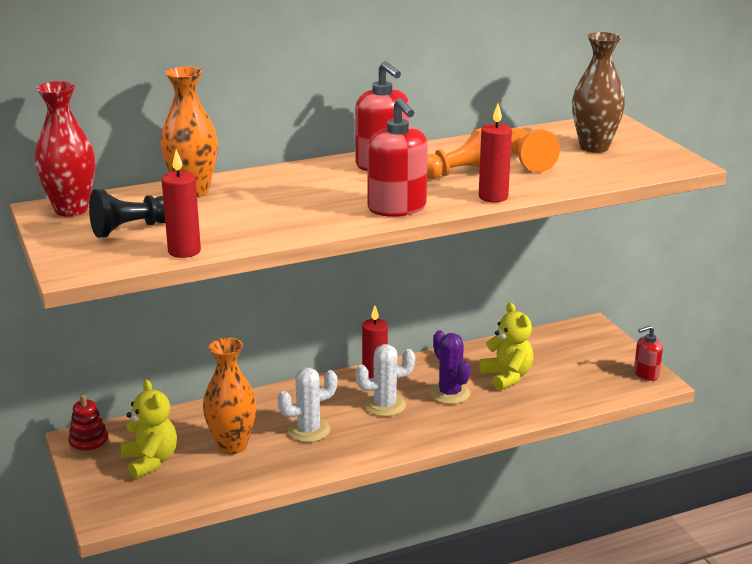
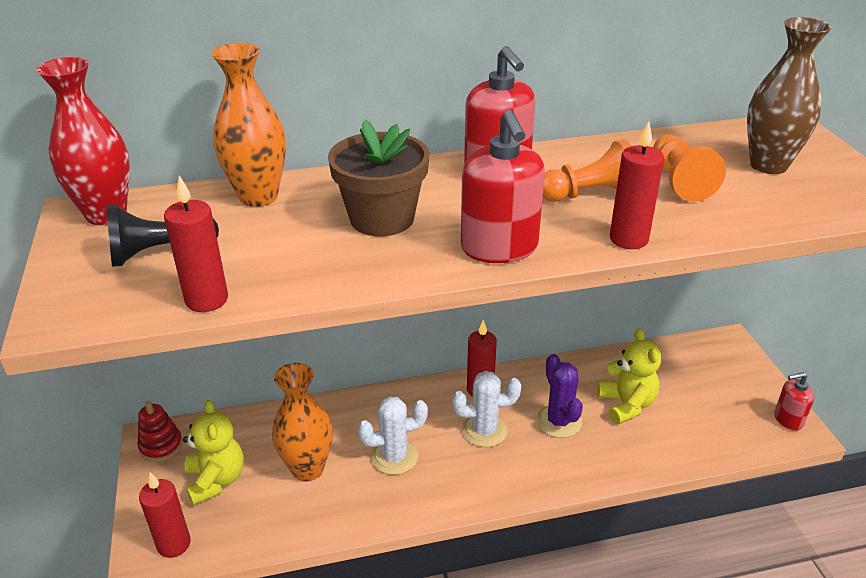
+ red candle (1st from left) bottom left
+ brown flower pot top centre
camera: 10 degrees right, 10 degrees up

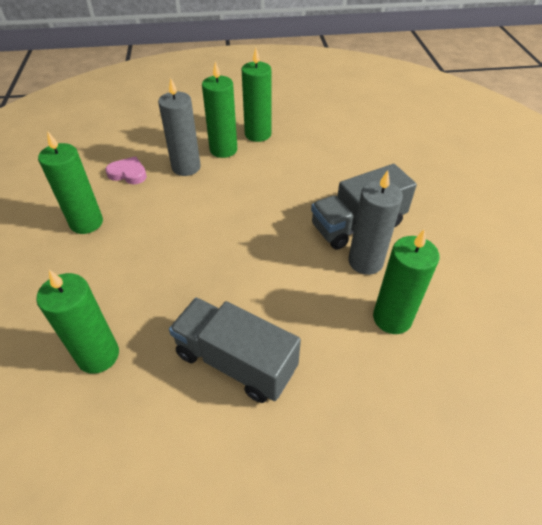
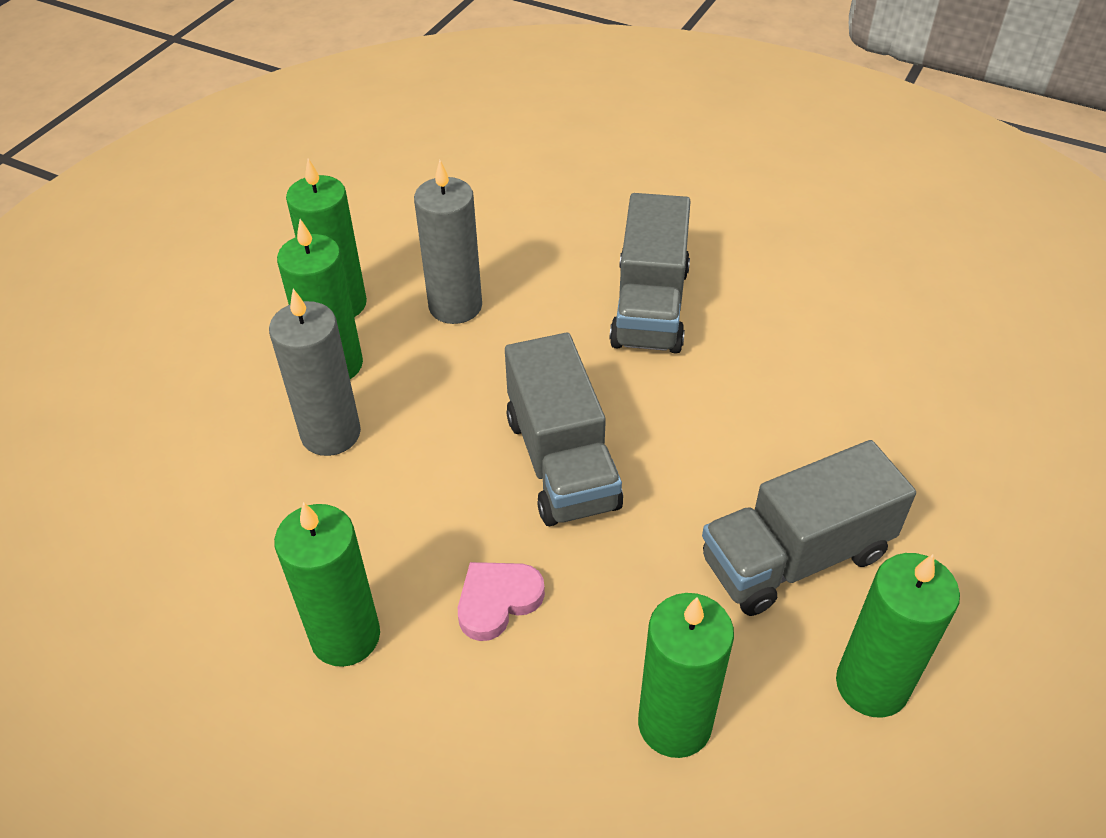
+ grey truck (1st from left) centre
~ pink heart top left to bottom centre
~ grey candle (2nd from left) middle right to top centre
~ green candle (5th from left) middle right to bottom right
camera: 55 degrees left, 0 degrees up

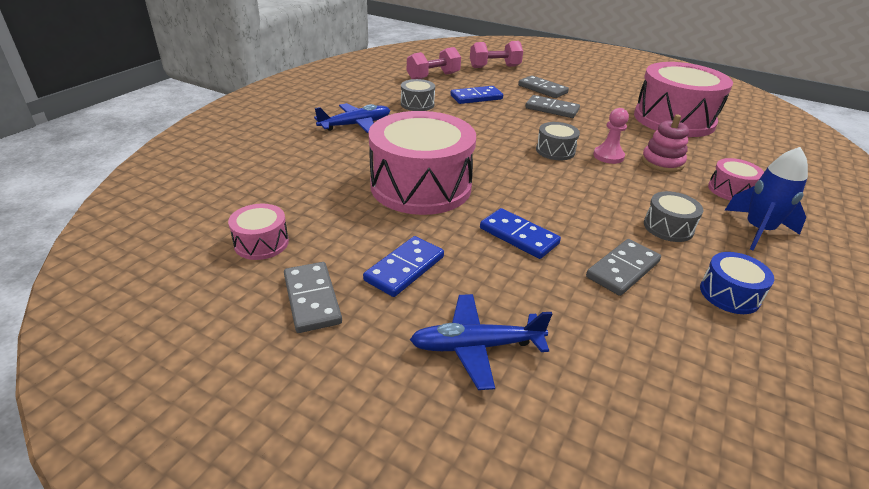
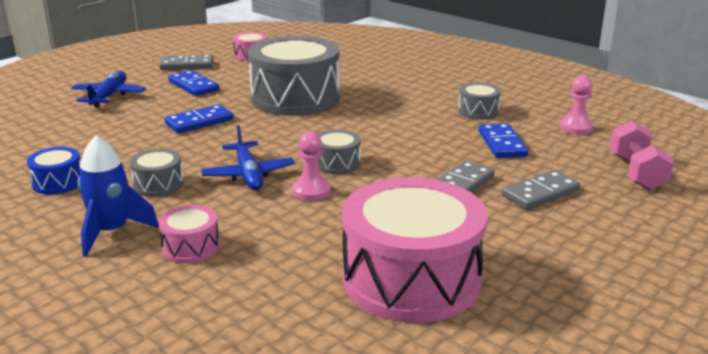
- grey domino (4th from left) middle right
- pink stacking toy top right
~ blue plane (1st from left in the first image) top centre to blue plane (2nd from left) centre
~ pink dumbbell (1st from left) top centre to pink pawn (2nd from left) top right
~ pink drum (2nd from left) centre to grey drum (2nd from left) top centre
camera: 105 degrees right, 10 degrees down

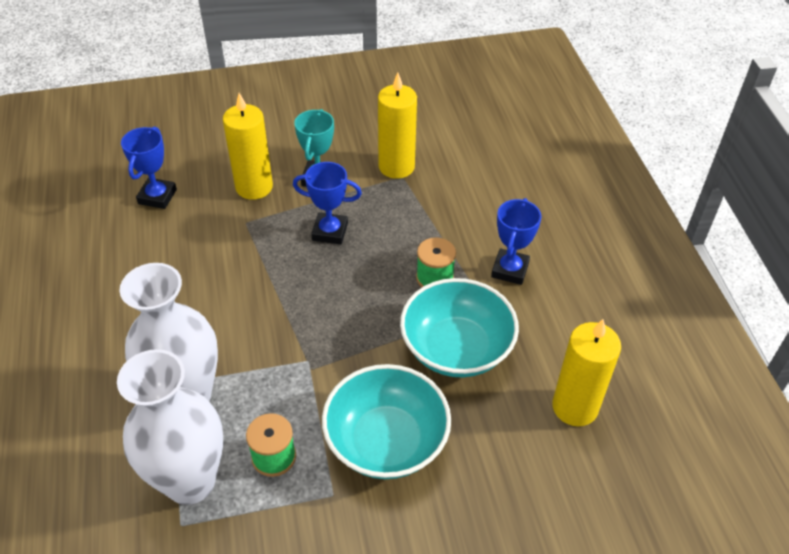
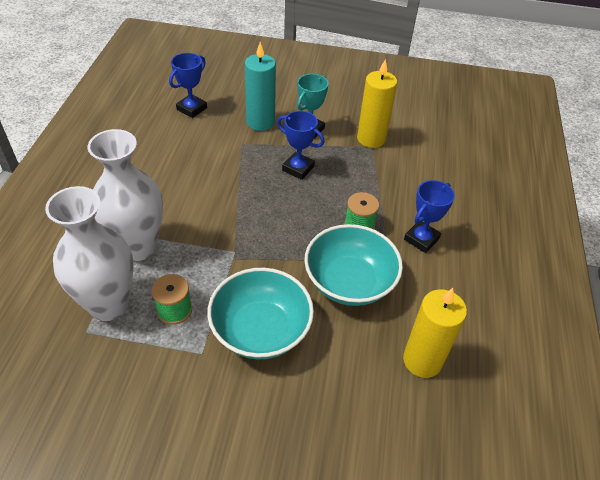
~ yellow candle (1st from left) top left to turquoise candle top centre
camera: 20 degrees right, 0 degrees up

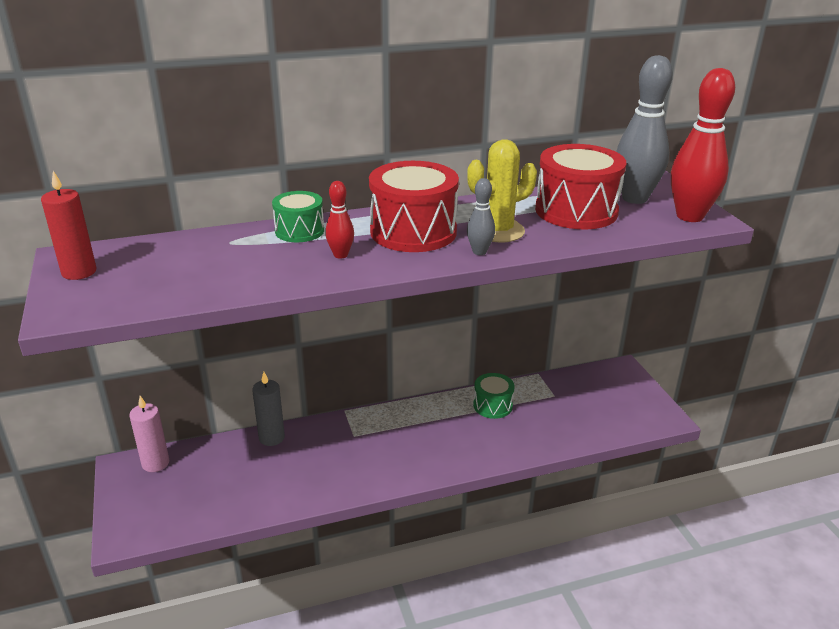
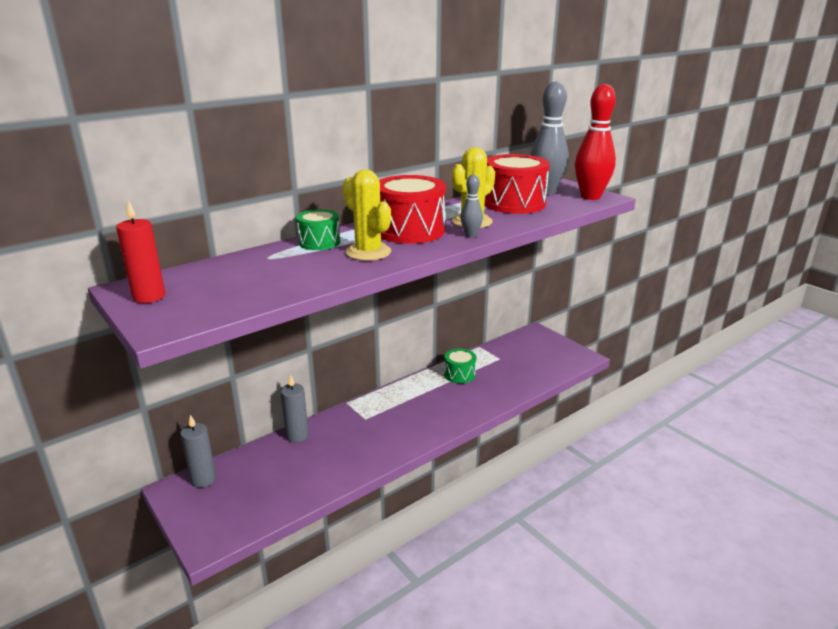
~ red bowling pin (1st from left) centre to yellow cactus (1st from left) centre
~ pink candle bottom left to grey candle (1st from left) bottom left
camera: 20 degrees left, 5 degrees down

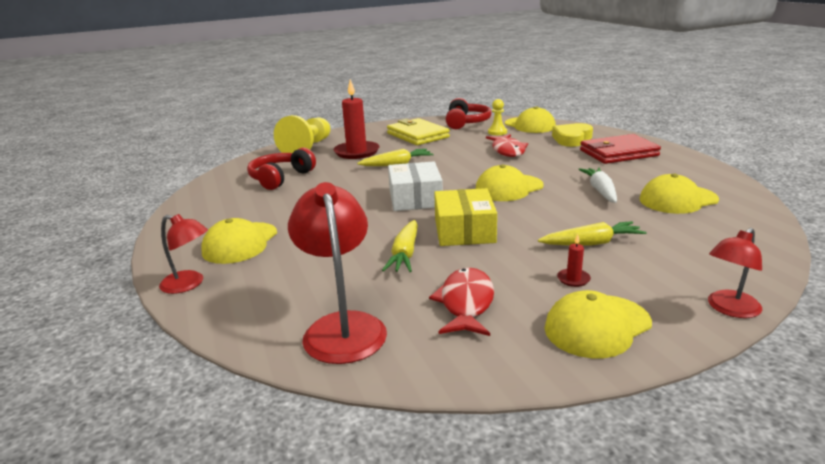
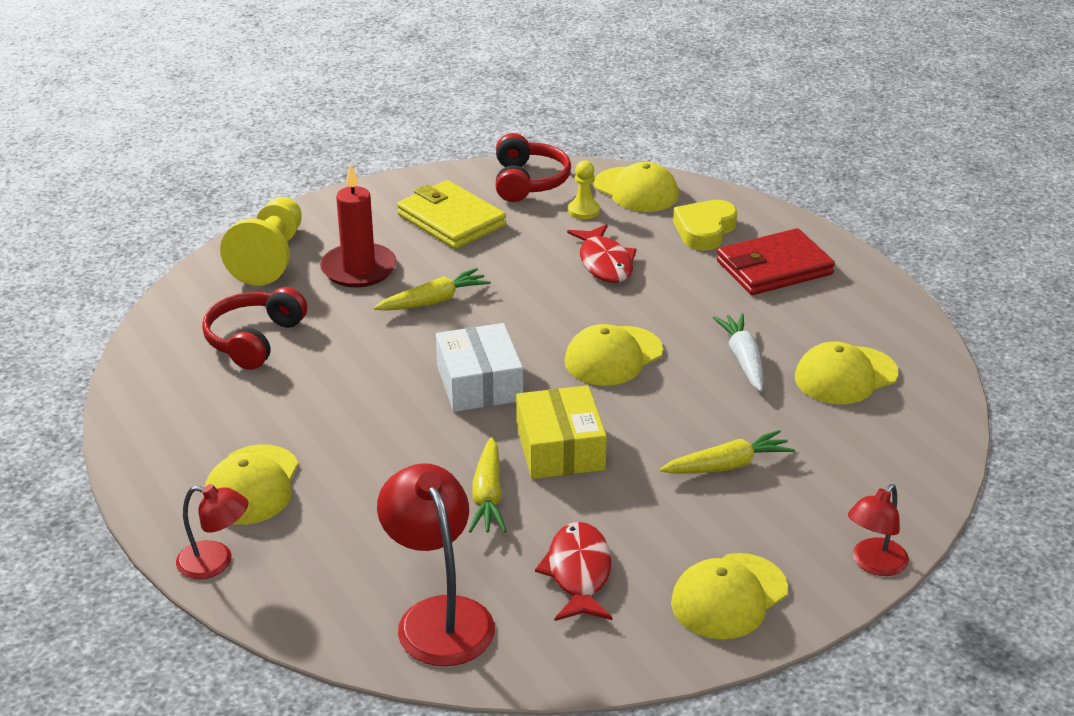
- red candle (2nd from left) middle right
camera: 10 degrees left, 10 degrees up

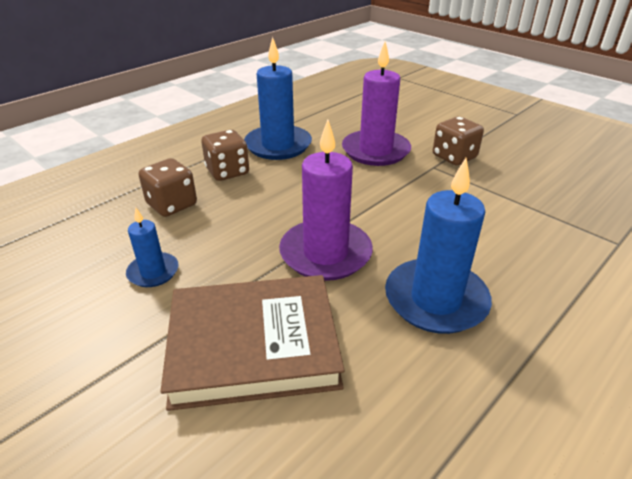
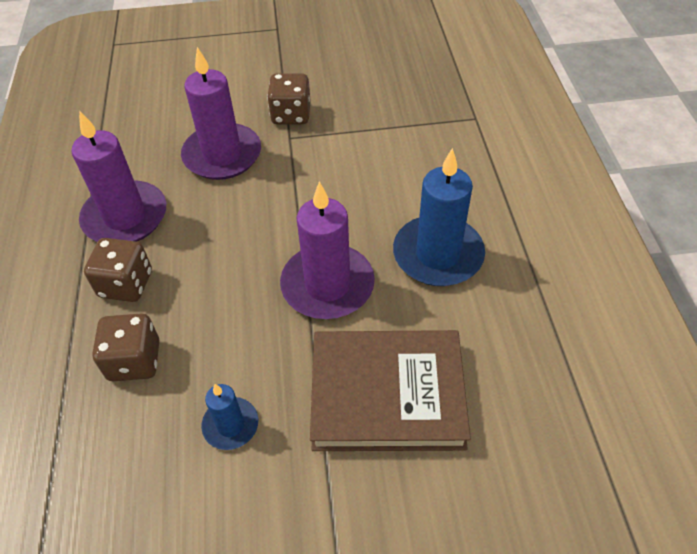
~ blue candle (2nd from left) top centre to purple candle (1st from left) top left
~ brown book bottom centre = bottom centre 60 degrees clockwise
camera: 50 degrees left, 15 degrees up

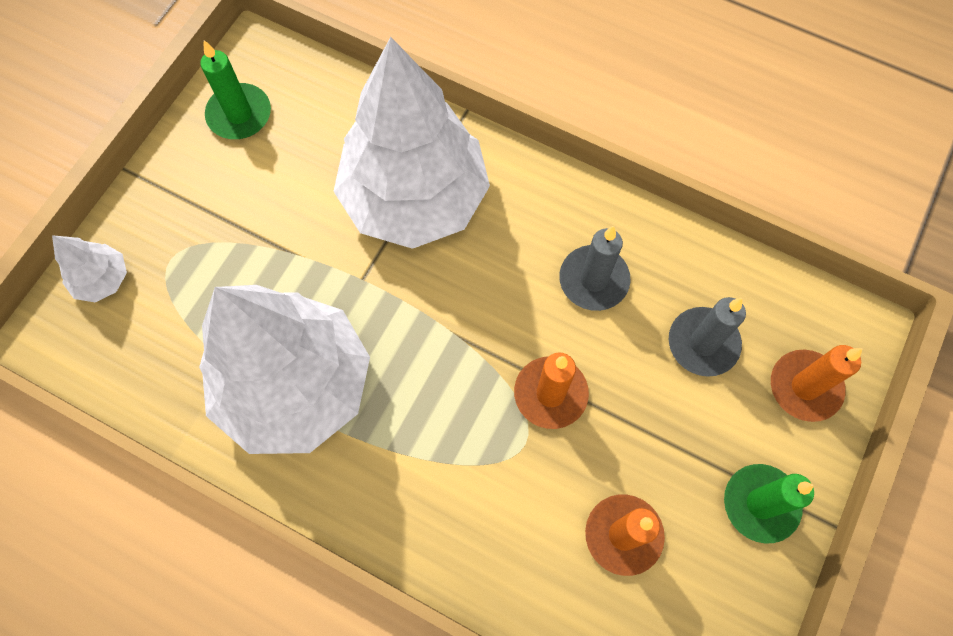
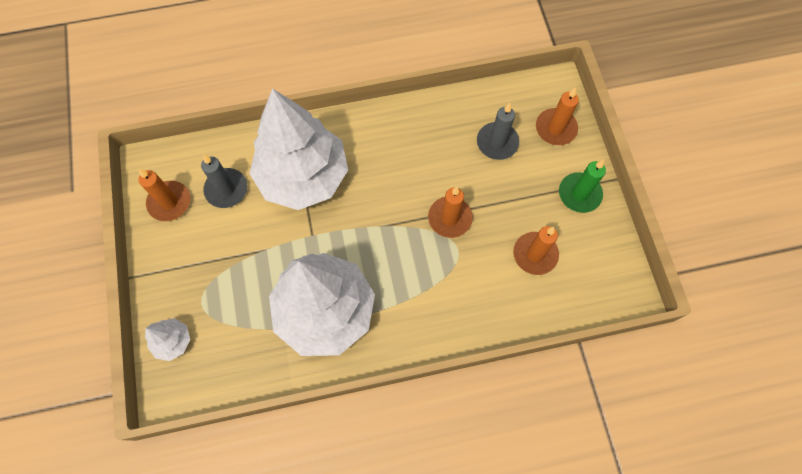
~ grey candle (1st from left) centre to middle left
~ green candle (1st from left) top left to orange candle (1st from left) middle left
camera: 40 degrees left, 0 degrees up

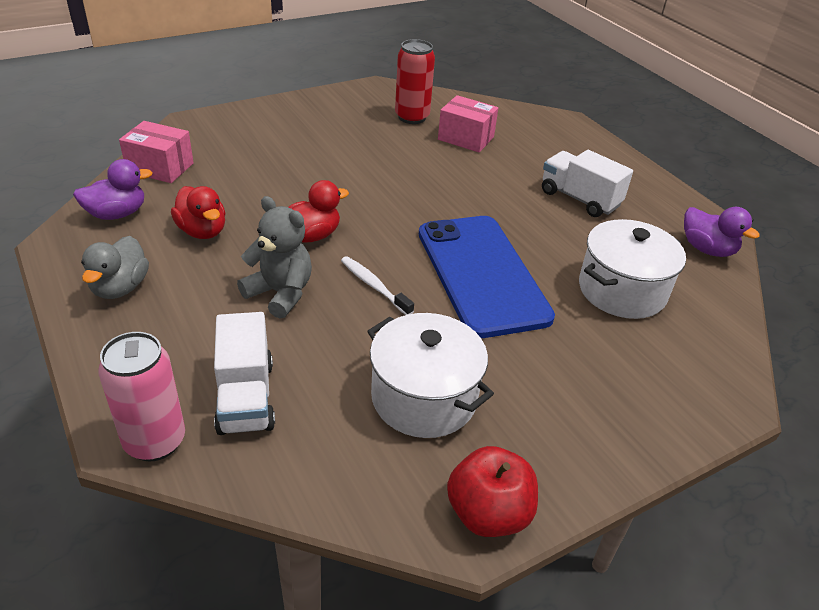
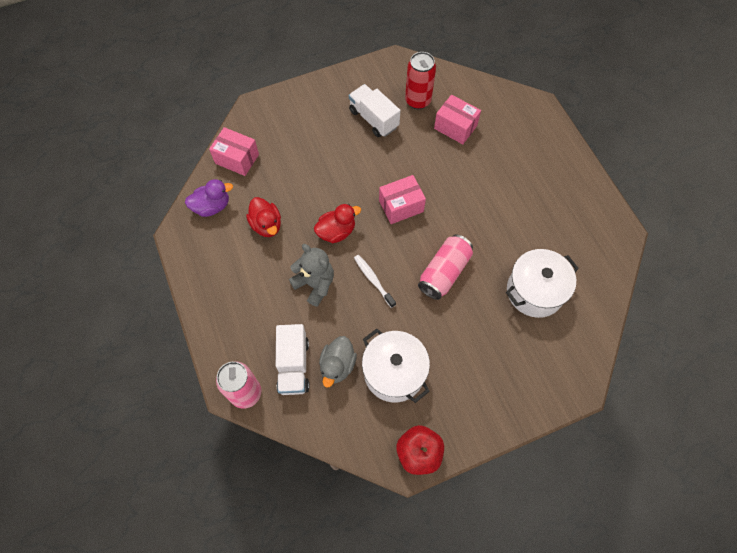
- purple duck (2nd from left) middle right
+ pink box (2nd from left) centre
~ grey duck middle left to centre
~ white truck (2nd from left) top right to top centre
~ blue phone centre to pink can (2nd from left) centre
camera: 10 degrees right, 25 degrees up

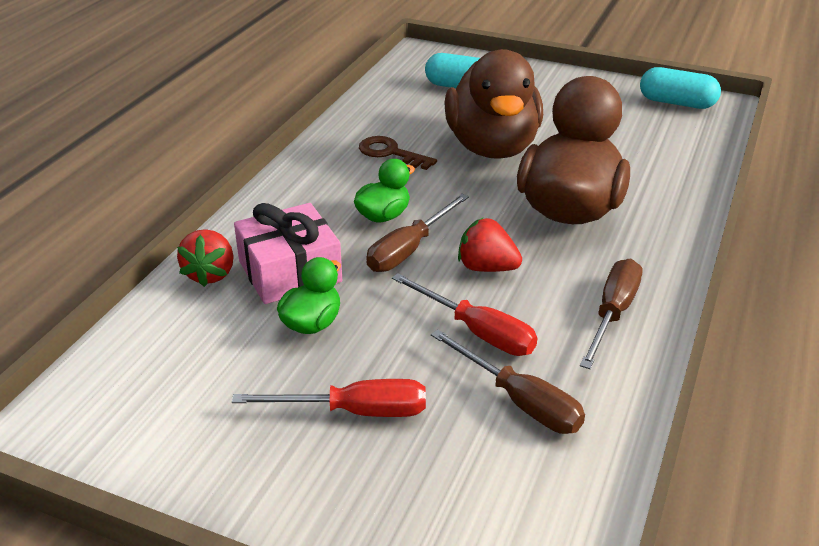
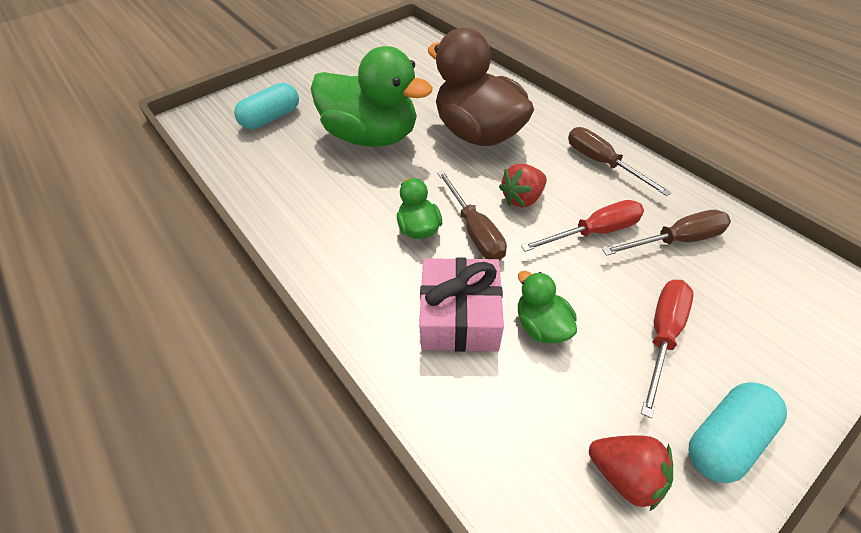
- brown key top centre
~ red strawberry (1st from left in the first image) middle left to red strawberry (2nd from left) bottom right
~ turquoise capsule (2nd from left) top right to bottom right
~ brown duck (1st from left) top centre to green duck (1st from left) top centre
camera: 60 degrees left, 15 degrees up

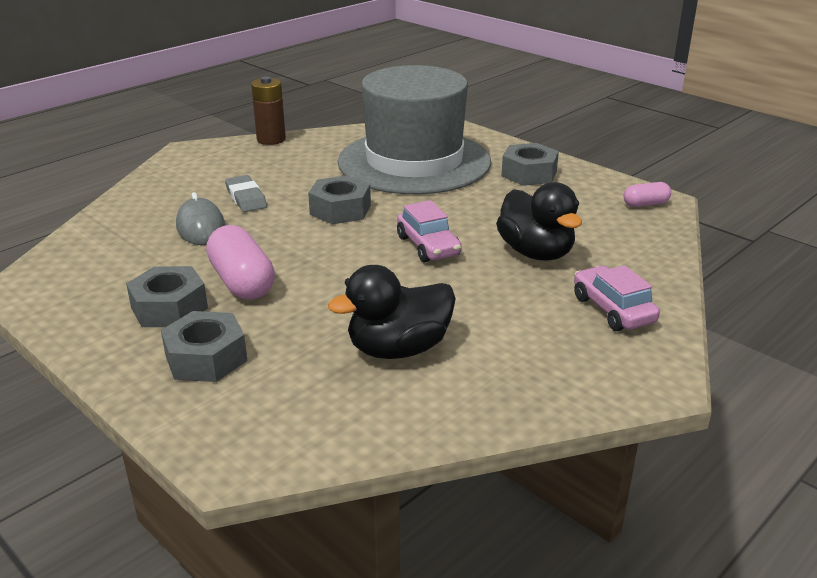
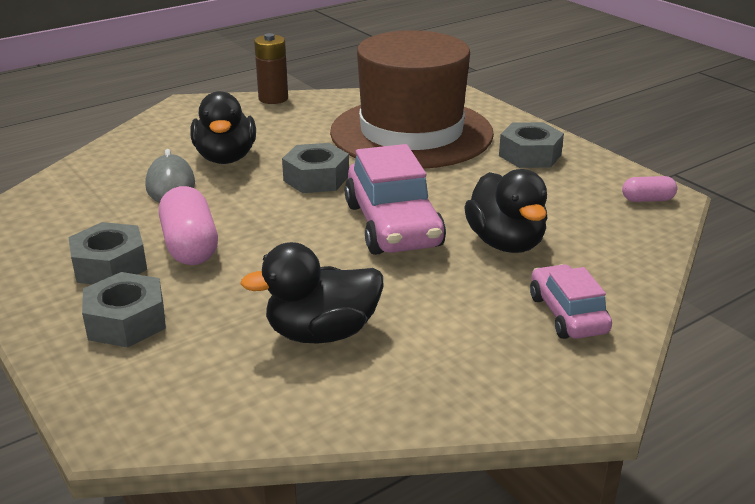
~ grey eraser middle left to black duck (1st from left) top left
~ grey hat top centre to brown hat top centre
~ pink car (1st from left) centre = centre x1.68
camera: 10 degrees right, 0 degrees up

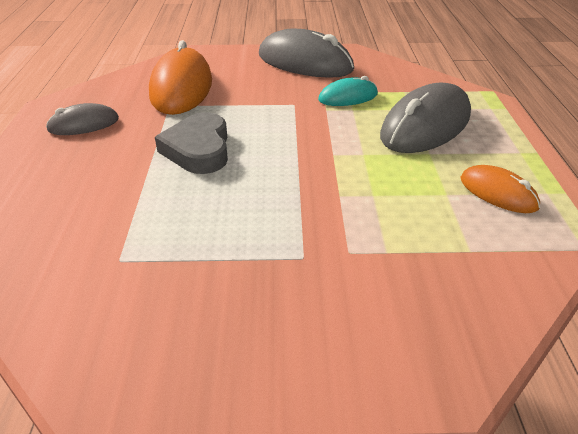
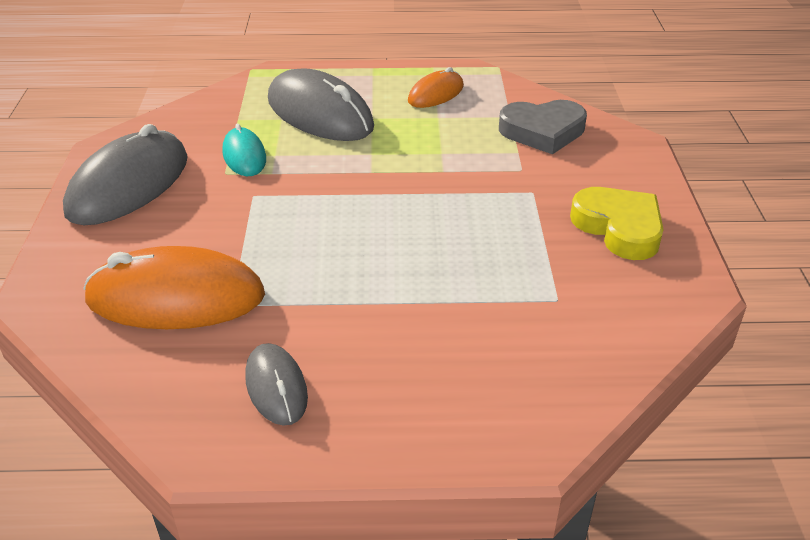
+ yellow heart middle right
~ grey heart top left to top right
camera: 90 degrees left, 0 degrees up

